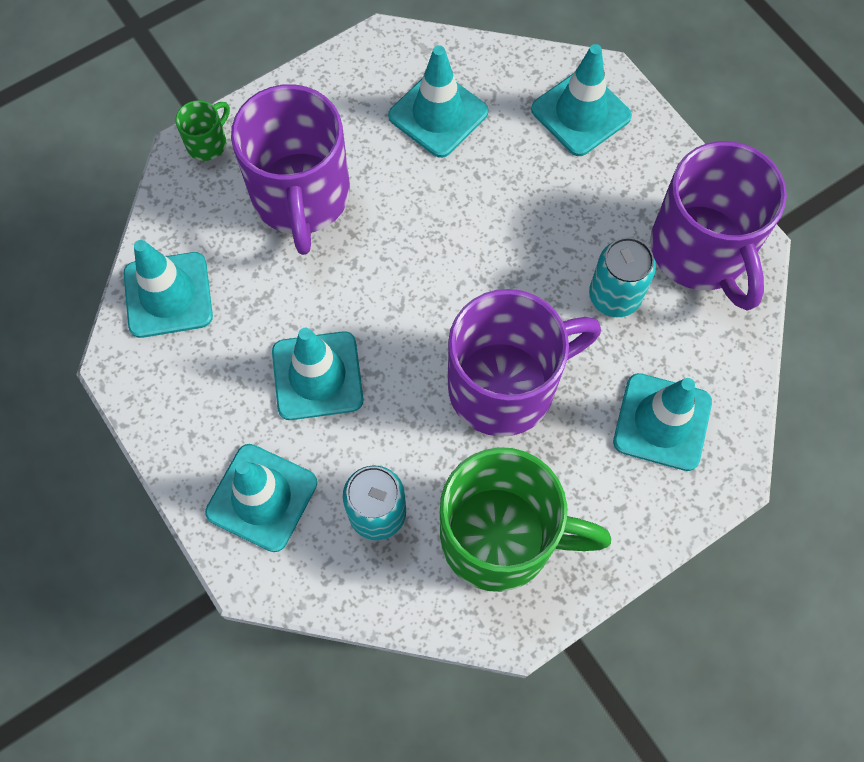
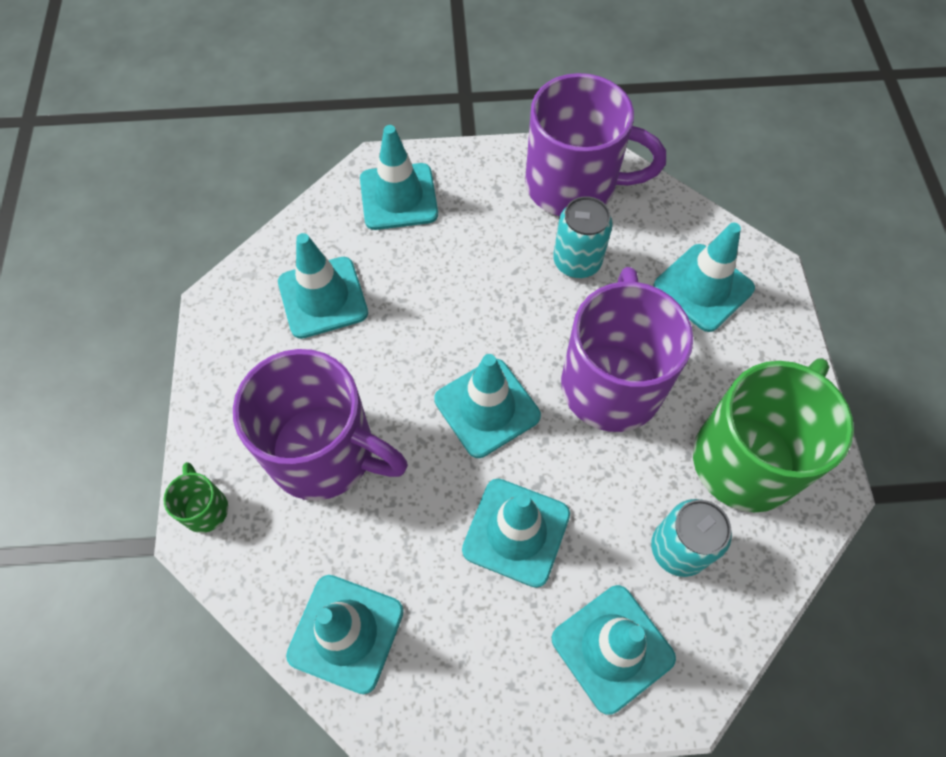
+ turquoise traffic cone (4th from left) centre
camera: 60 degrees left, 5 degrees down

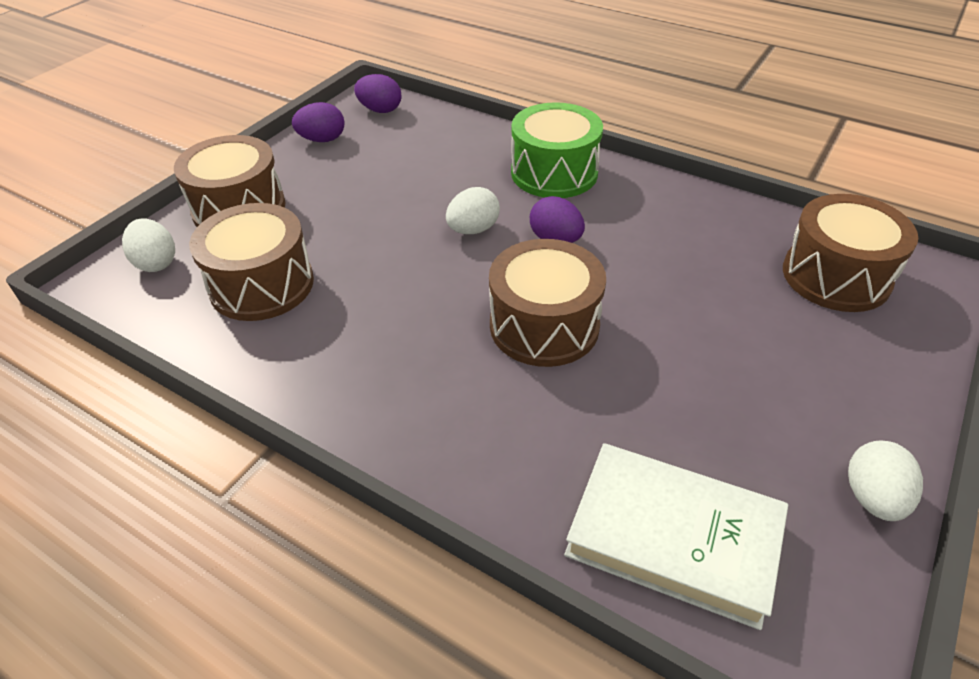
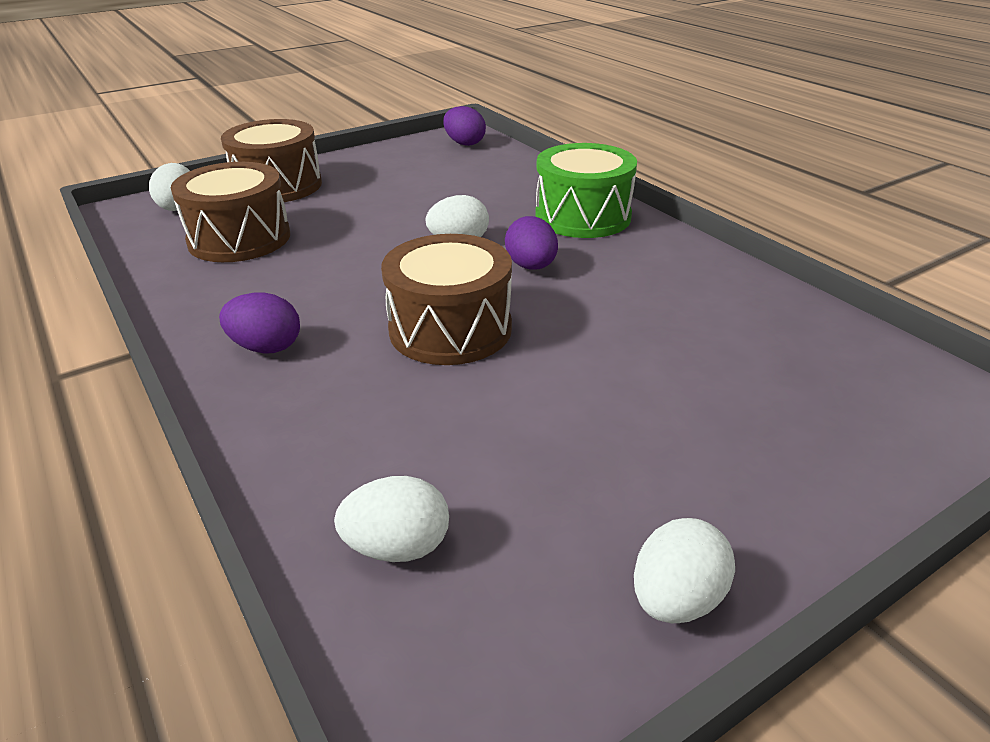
- brown drum (4th from left) middle right
~ purple egg (1st from left) top left to middle left
~ white book bottom right to white egg (2nd from left) bottom centre
camera: 25 degrees right, 10 degrees down

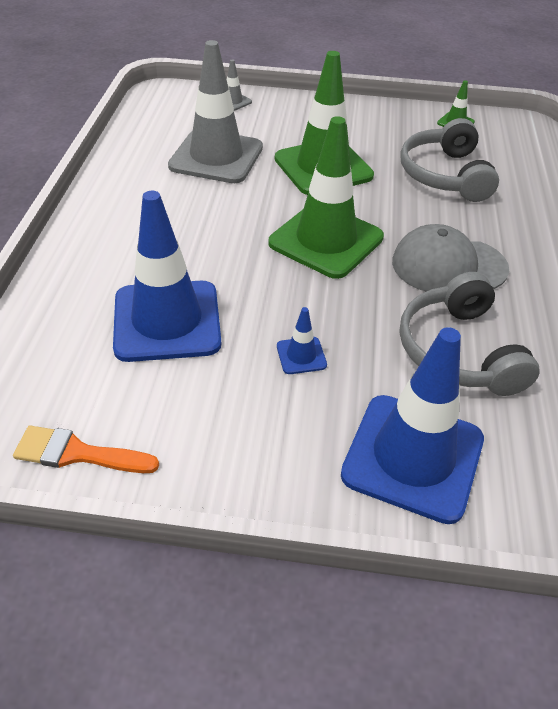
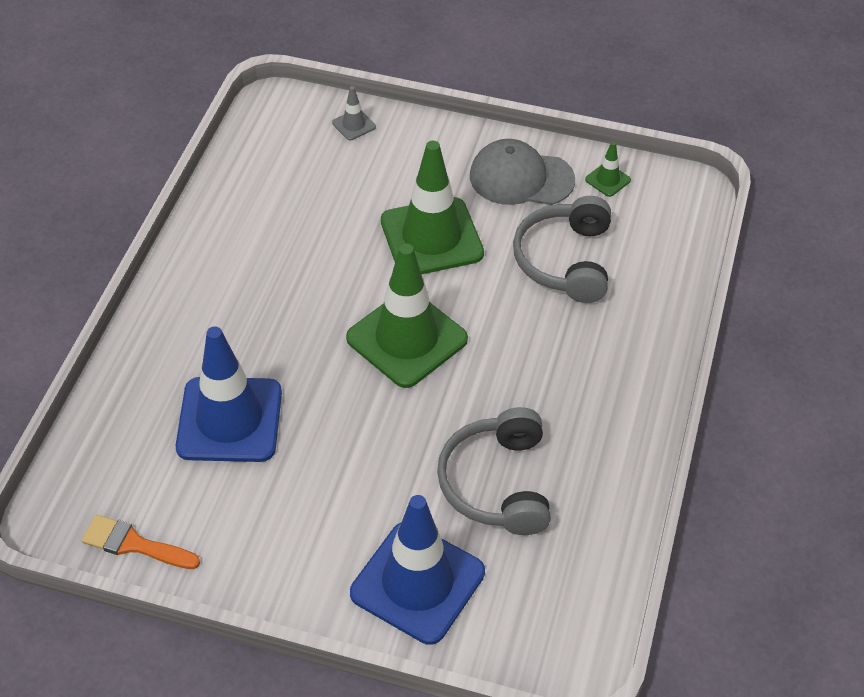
- grey traffic cone (1st from left) top centre
- blue traffic cone (2nd from left) centre
~ grey cap middle right to top centre
camera: 10 degrees right, 5 degrees up

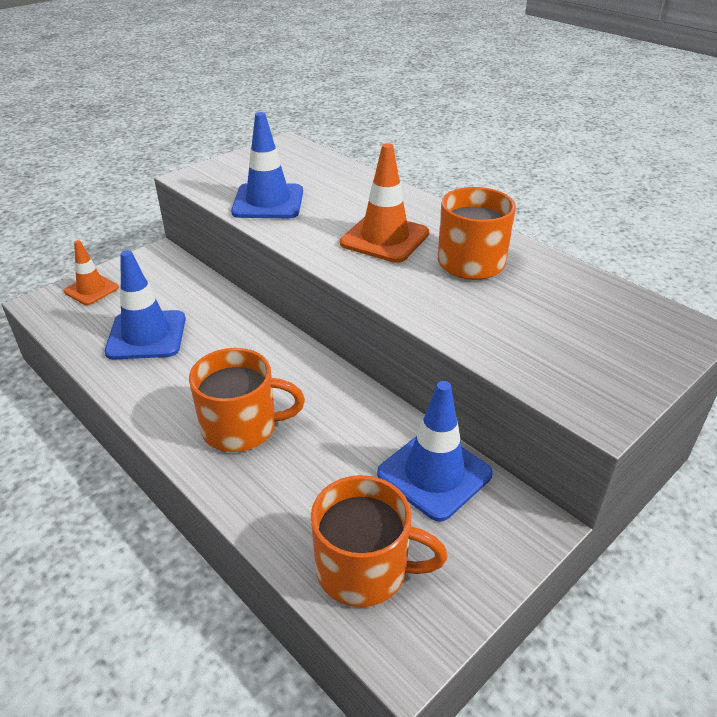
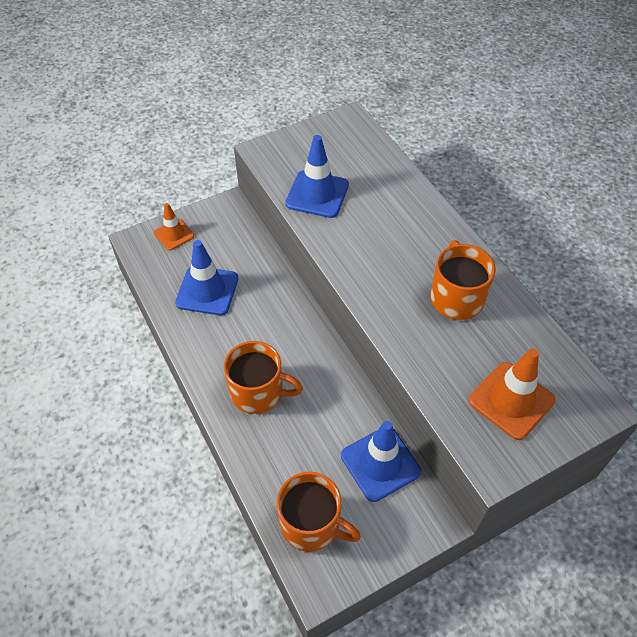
~ orange traffic cone (2nd from left) top centre to middle right
camera: 15 degrees right, 15 degrees up

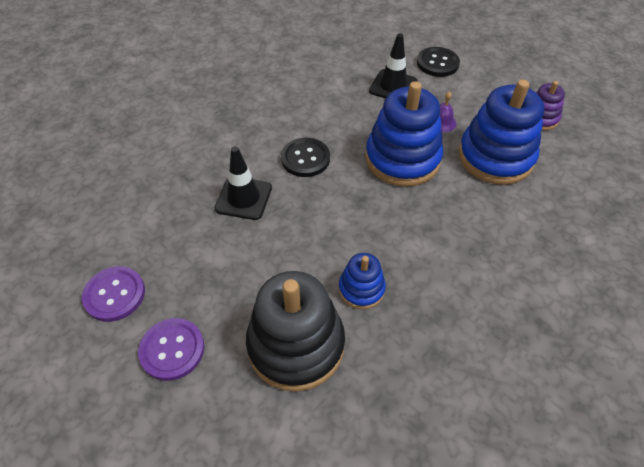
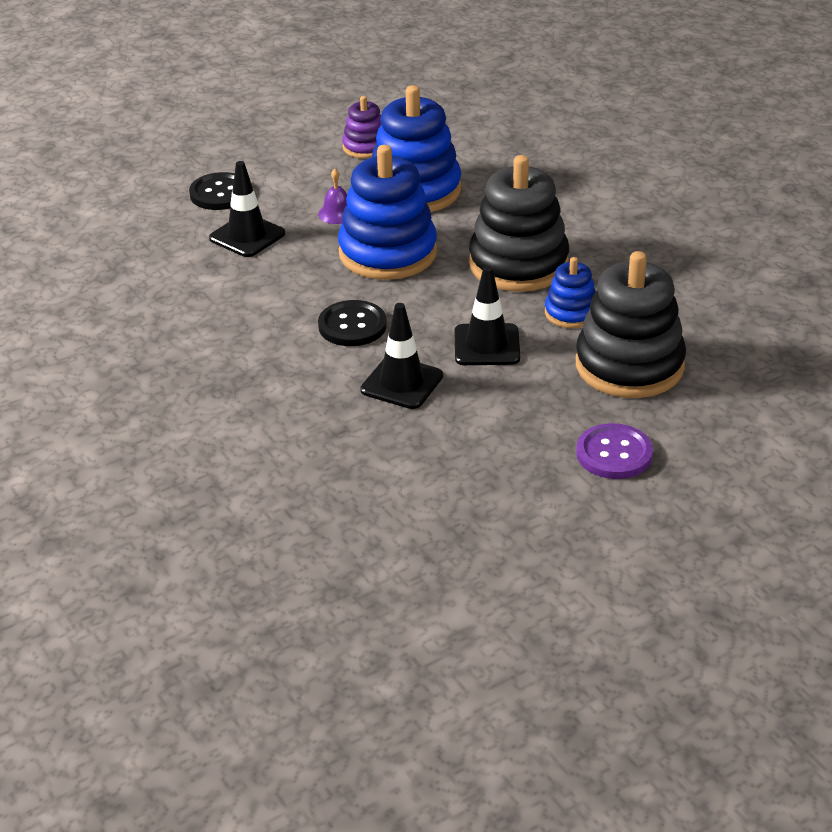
- purple button (1st from left) middle left
+ black traffic cone (3rd from left) centre
+ black stacking toy (1st from left) top centre
camera: 75 degrees left, 15 degrees down

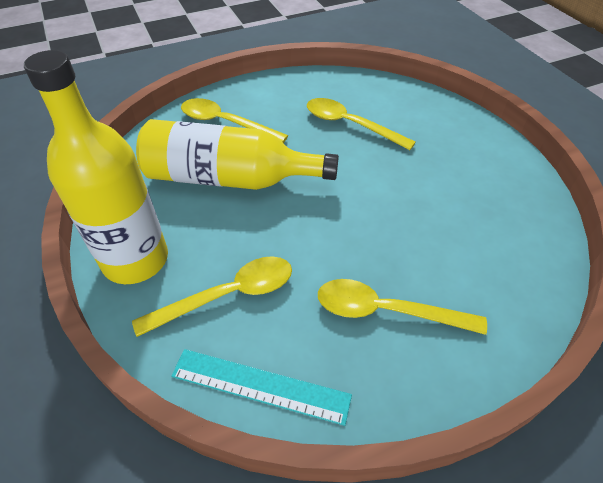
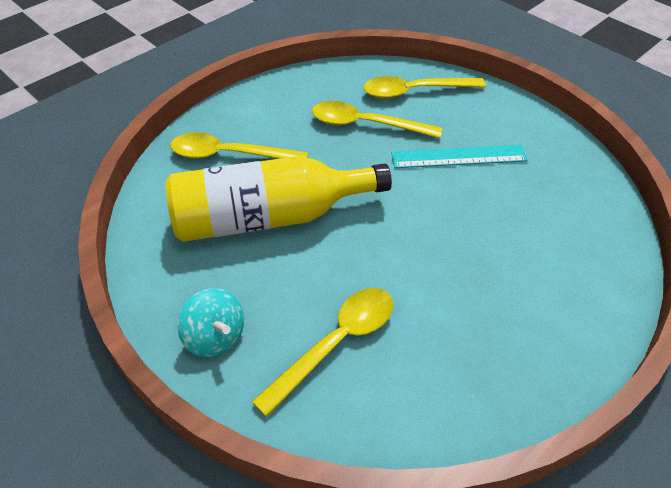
~ turquoise ruler bottom centre to top right
~ yellow spoon (4th from left) middle right to top centre
~ yellow bottle (1st from left) middle left to turquoise spinning top middle left
camera: 20 degrees left, 0 degrees up

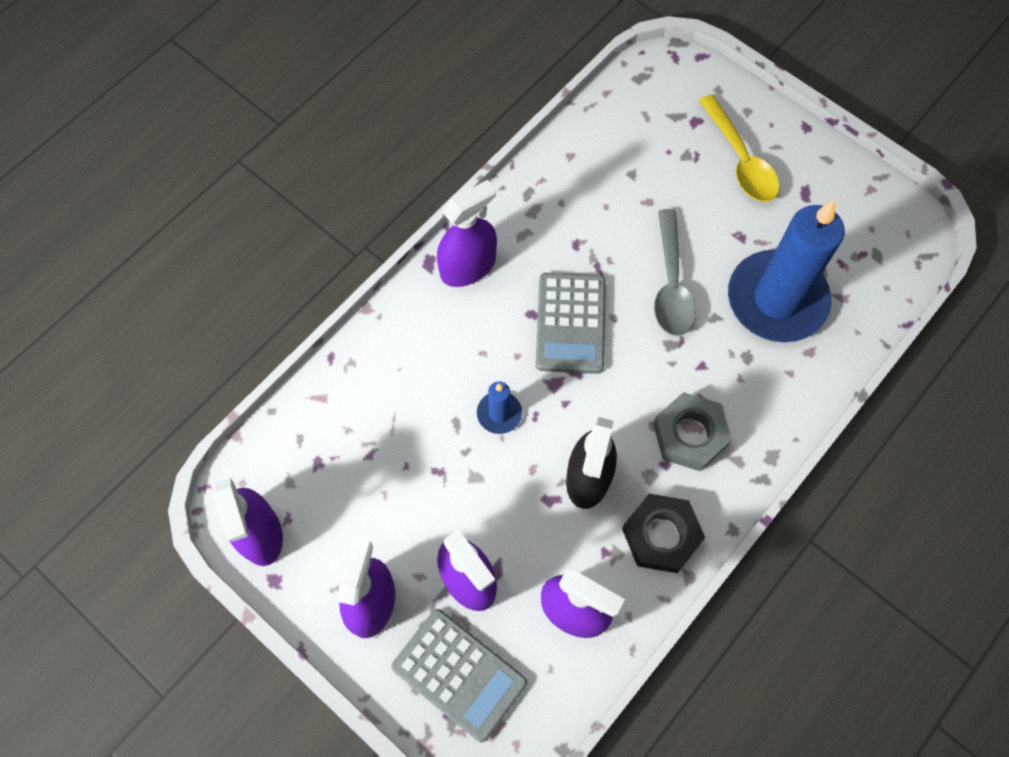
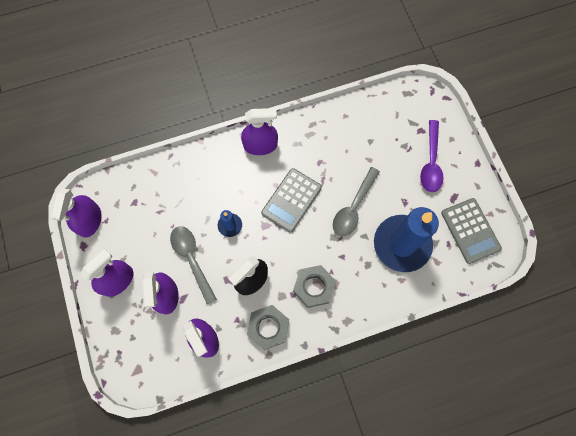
+ grey spoon (1st from left) centre
~ grey calculator (1st from left in the first image) bottom centre to grey calculator (2nd from left) middle right
~ black nut bottom centre to grey nut (1st from left) bottom centre
~ yellow spoon top right to purple spoon middle right
camera: 30 degrees right, 5 degrees up

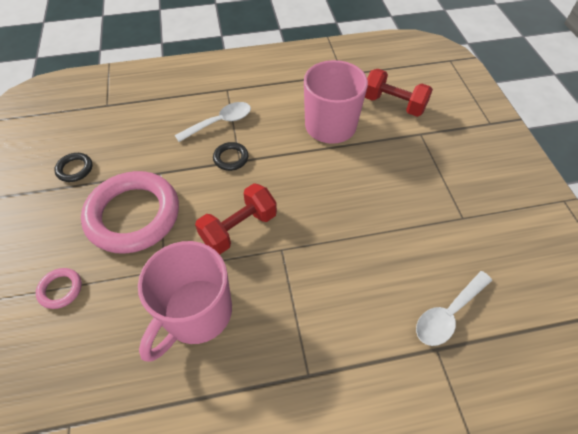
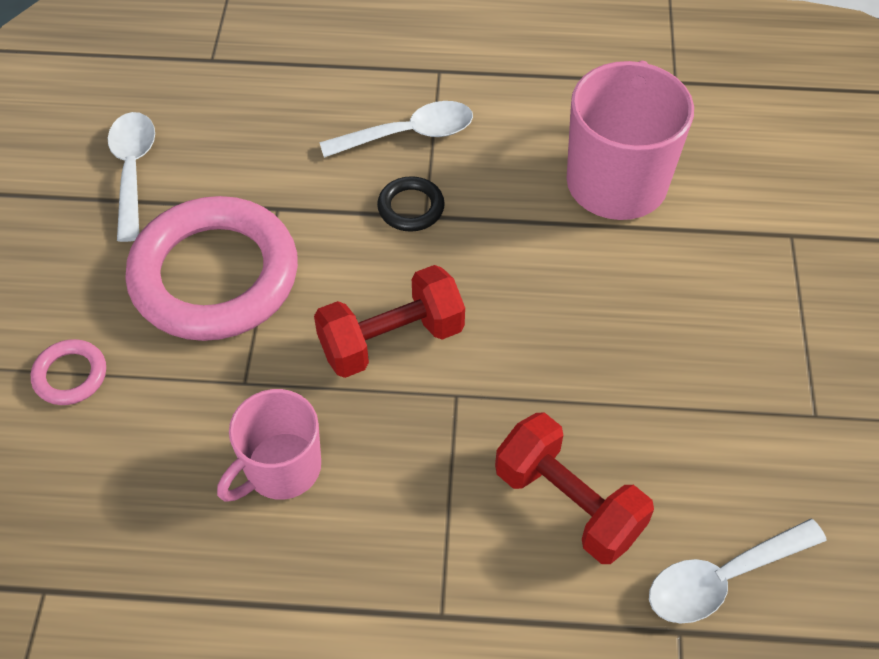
~ red dumbbell (2nd from left) top right to bottom centre
~ black ring (1st from left) middle left to white spoon (1st from left) top left
~ pink mug (1st from left) bottom left = bottom left x0.63
camera: 15 degrees right, 0 degrees up

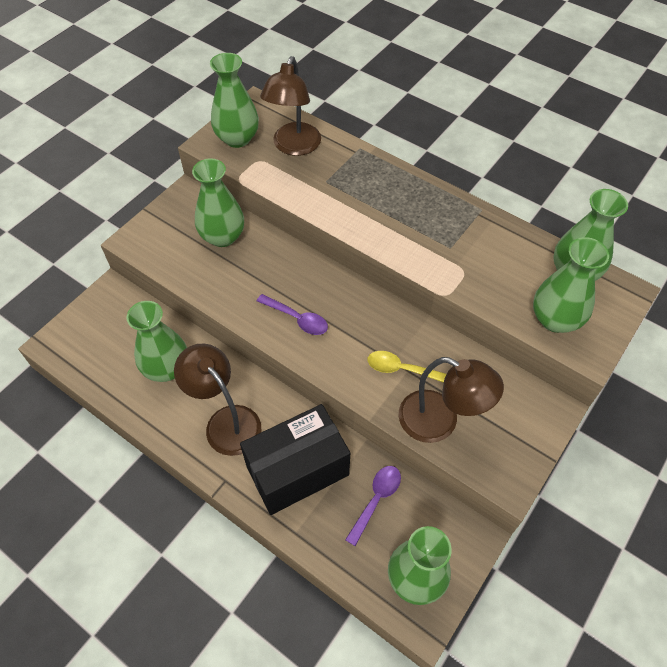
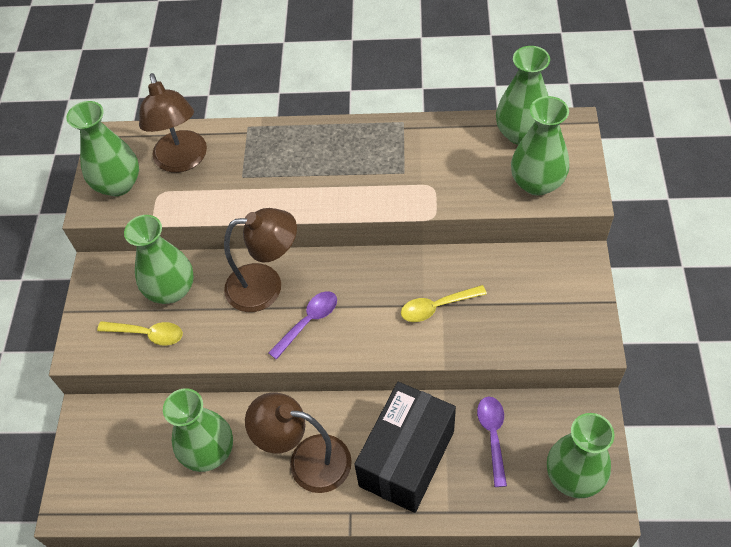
+ yellow spoon (1st from left) middle left
~ brown lamp (3rd from left in the first image) middle right to brown lamp (2nd from left) centre
~ purple spoon (1st from left) centre = centre 45 degrees counterclockwise
camera: 30 degrees left, 0 degrees up

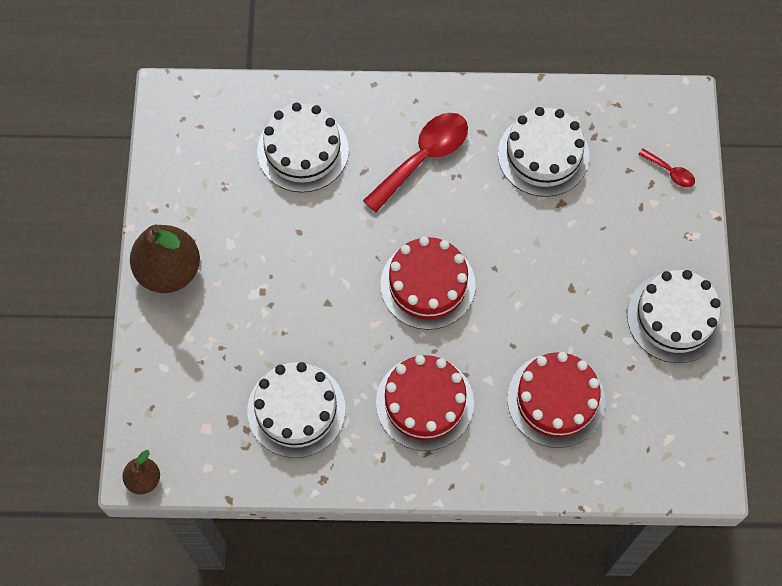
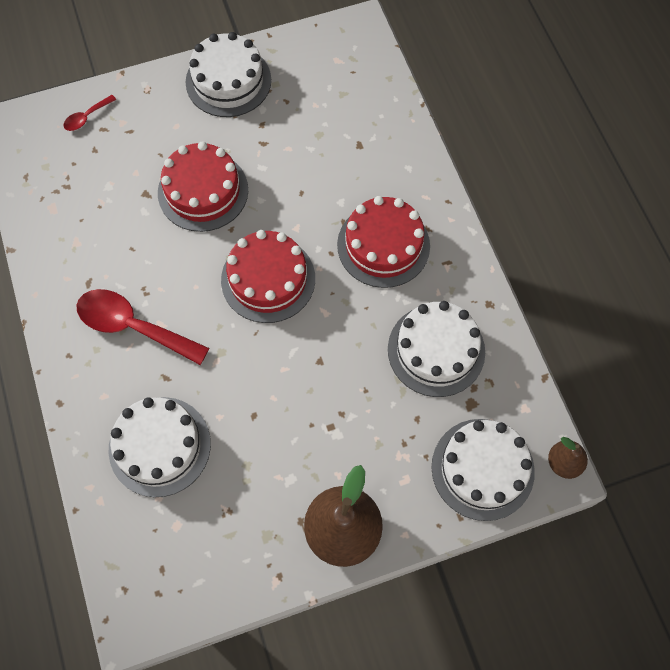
~ white cake (3rd from left in the first image) top right to white cake (4th from left) bottom right
~ red cake (3rd from left in the first image) bottom right to red cake (1st from left) top left
~ red spoon (2nd from left in the first image) top right = top left 150 degrees counterclockwise
camera: 110 degrees left, 0 degrees up

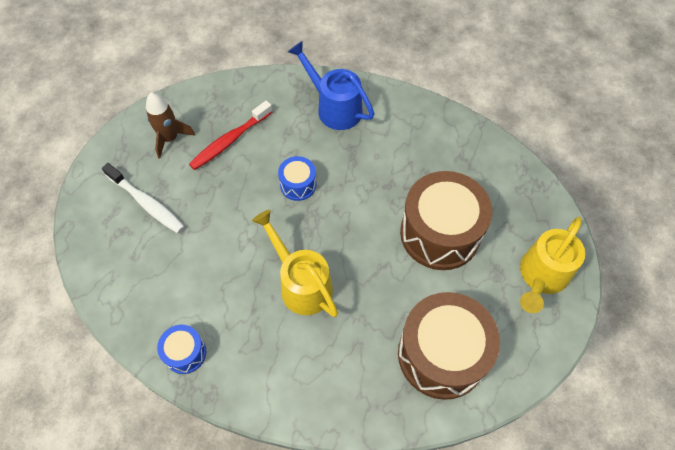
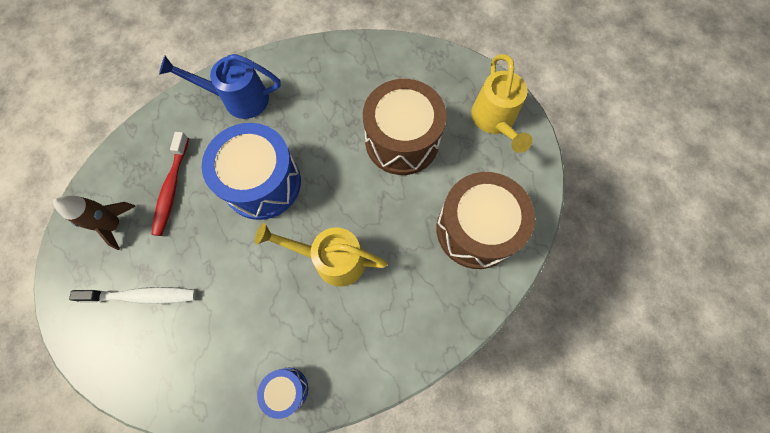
~ blue drum (2nd from left in the first image) centre = middle left x2.11
camera: 40 degrees left, 10 degrees up

